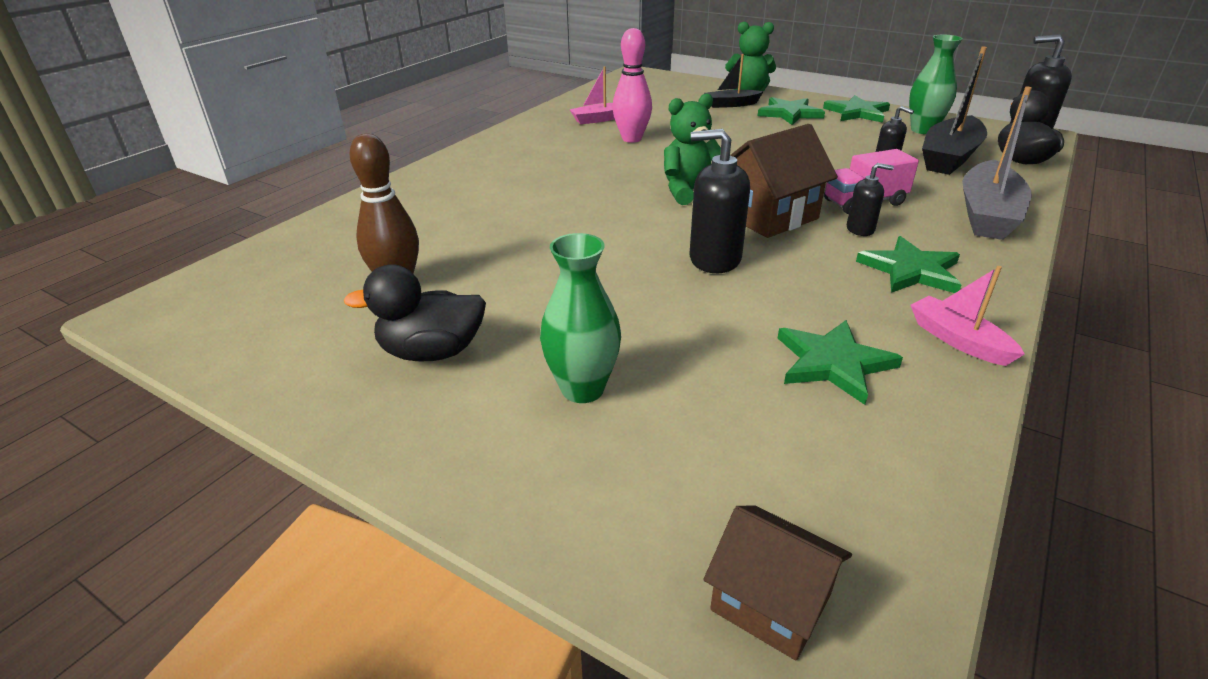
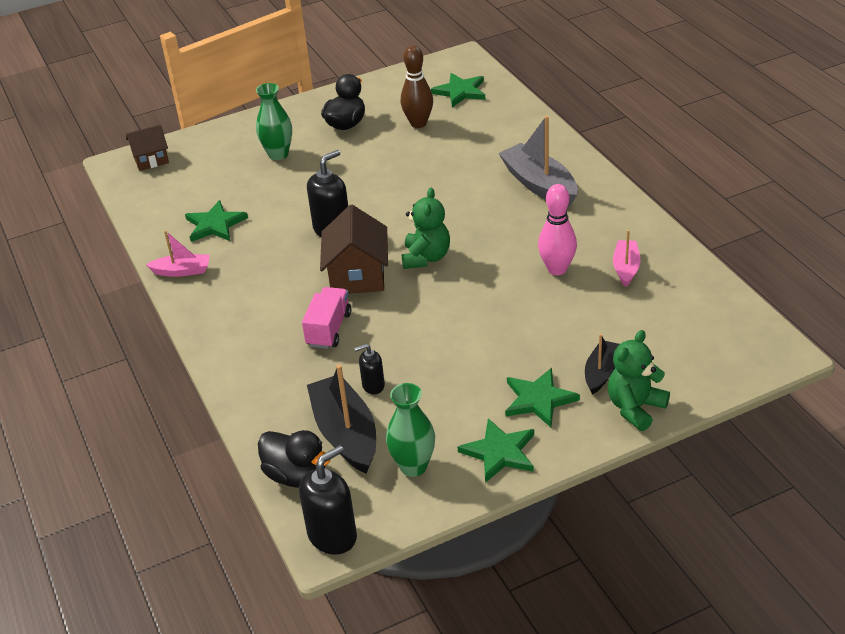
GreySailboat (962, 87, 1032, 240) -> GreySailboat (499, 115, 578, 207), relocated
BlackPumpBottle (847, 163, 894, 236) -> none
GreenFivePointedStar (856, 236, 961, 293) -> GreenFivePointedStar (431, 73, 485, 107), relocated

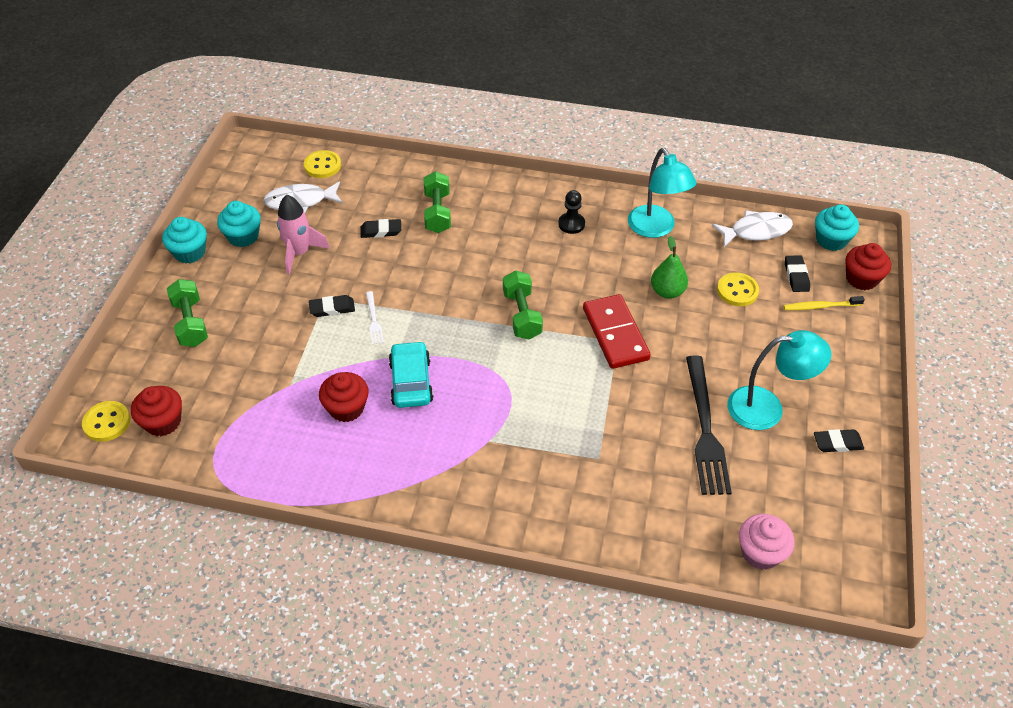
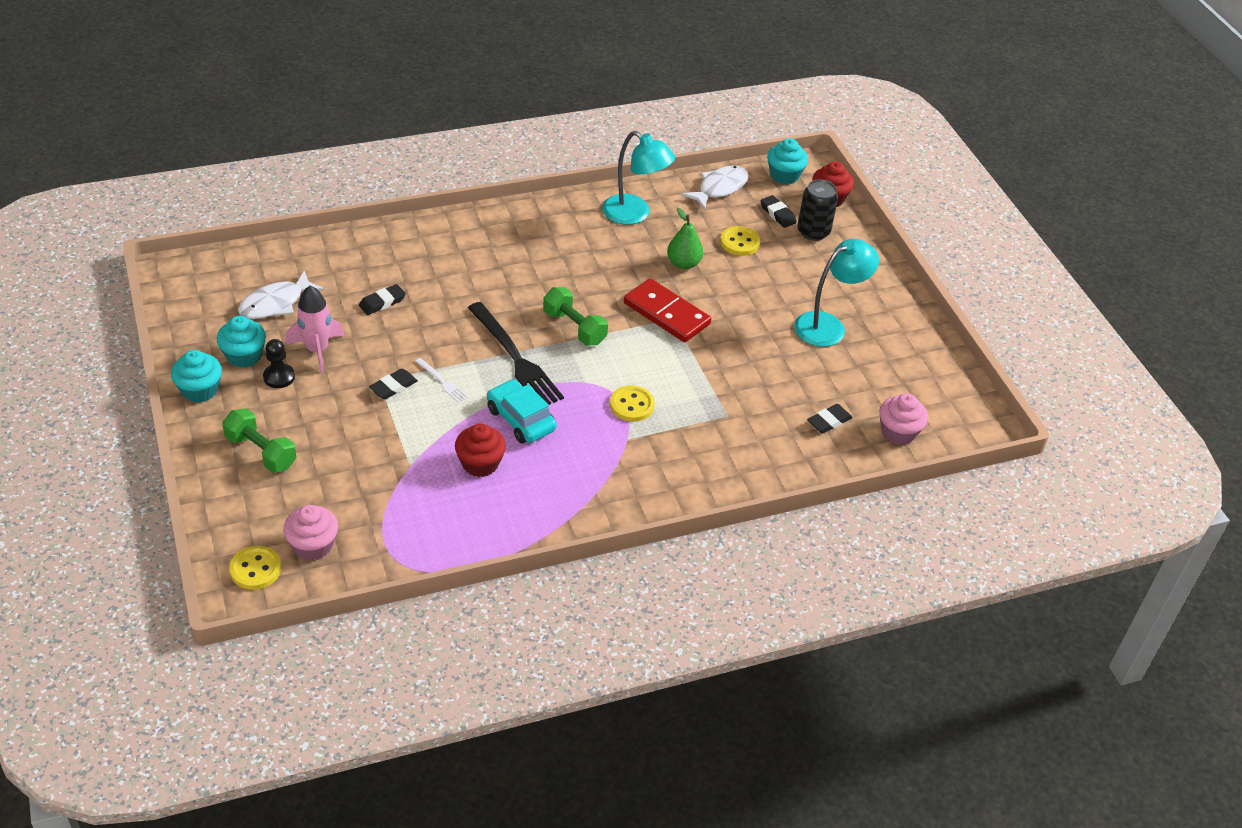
YellowShirtButton (304, 150, 341, 178) -> YellowShirtButton (610, 385, 655, 422), relocated
GreenFreeWeight (424, 171, 451, 233) -> none
BlackPawn (558, 190, 585, 234) -> BlackPawn (263, 339, 295, 388), relocated
YellowToothbrush (784, 296, 865, 310) -> BlackCan (797, 179, 838, 241)
BlackTableFork (686, 356, 732, 495) -> BlackTableFork (468, 302, 564, 405), relocated
ScarletFairyCake (131, 386, 182, 436) -> PinkFairyCake (283, 505, 338, 561)
BlackEraser (814, 429, 864, 452) -> BlackEraser (807, 404, 853, 433), relocated

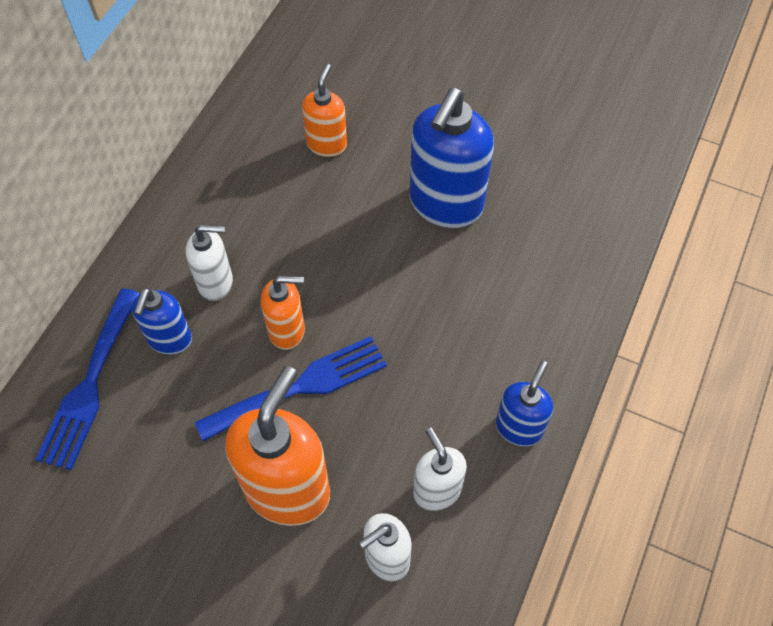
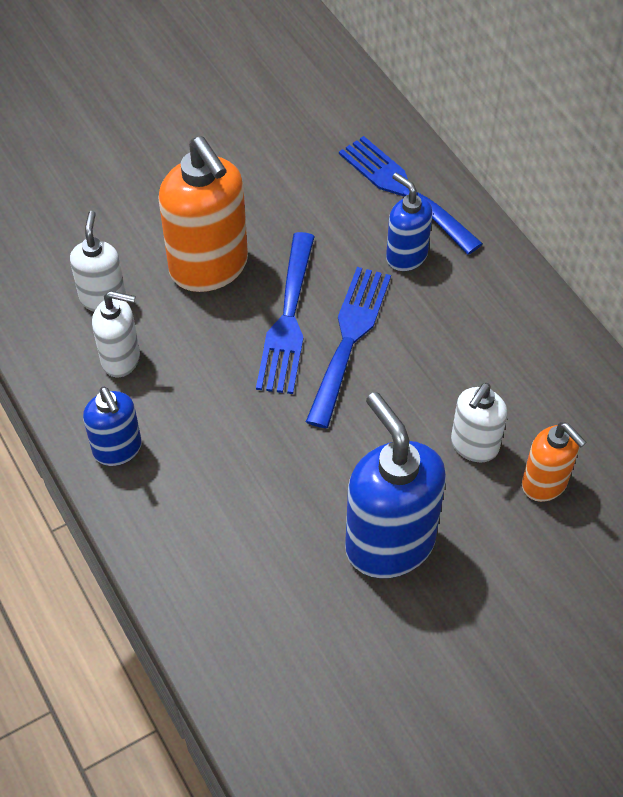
PureWhitePumpBottle (186, 225, 233, 301) -> PureWhitePumpBottle (451, 383, 507, 462), relocated
OrangeColouredPumpBottle (261, 276, 305, 350) -> BlueTableFork (306, 267, 391, 428)

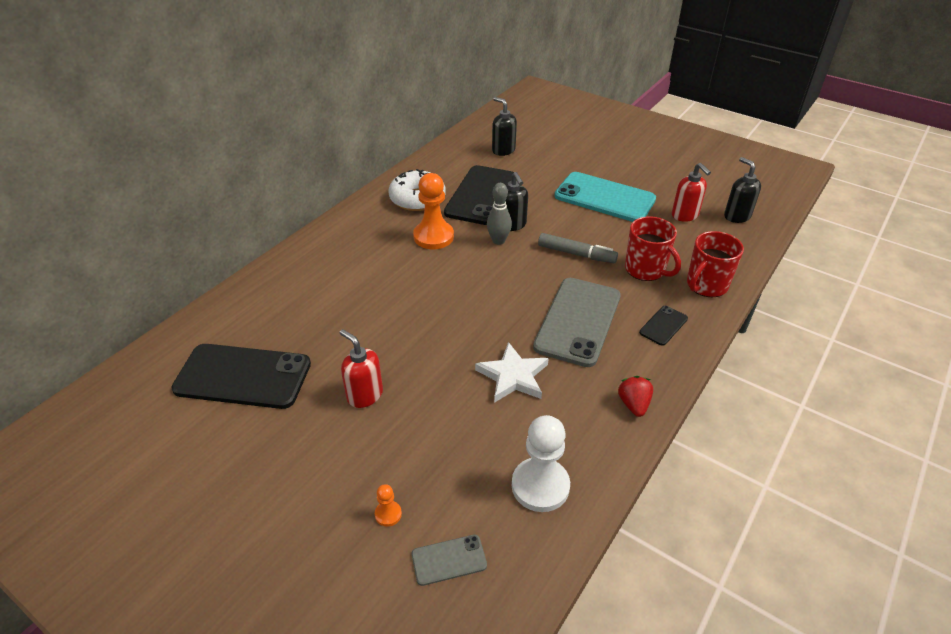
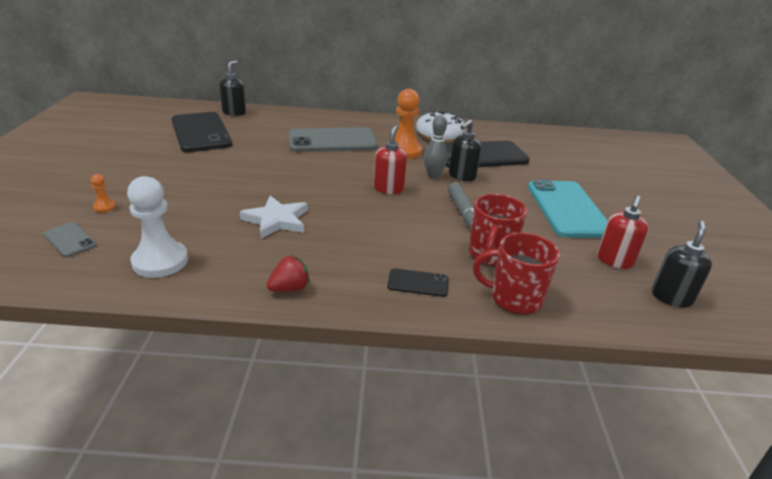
BlackPumpBottle (492, 97, 517, 156) -> BlackPumpBottle (219, 60, 246, 116), relocated
GreyPhone (533, 278, 621, 367) -> GreyPhone (288, 127, 378, 152), relocated
ScarletPumpBottle (339, 329, 383, 408) -> ScarletPumpBottle (374, 125, 407, 194), relocated

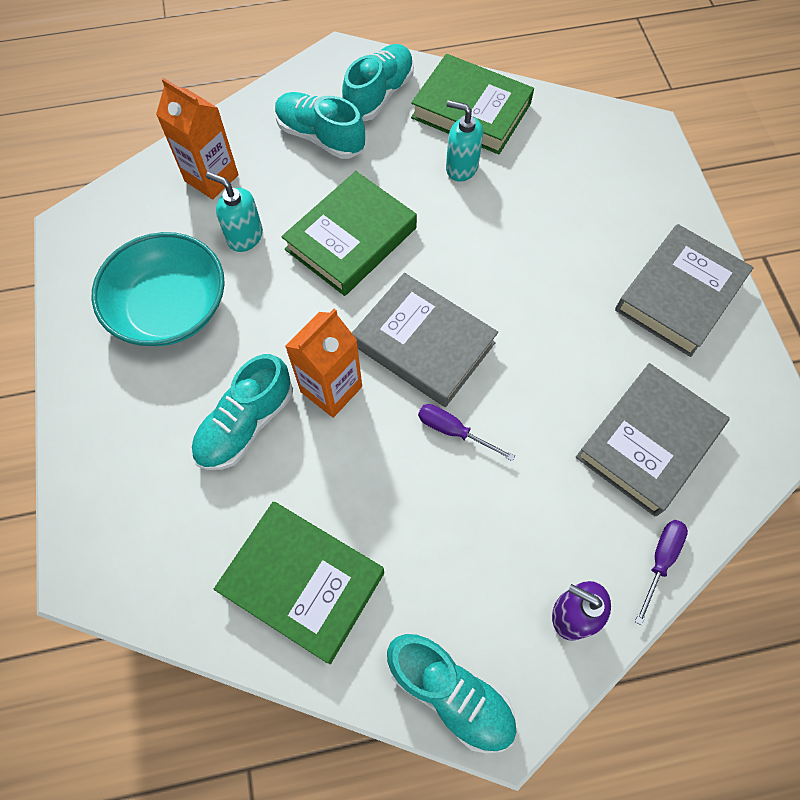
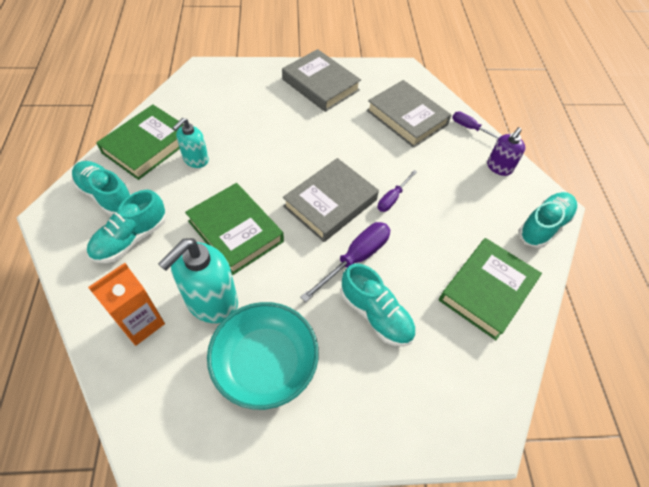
TurquoisePumpBottle (206, 172, 263, 252) -> TurquoisePumpBottle (158, 238, 238, 323), x1.72
OrangeColouredCarton (285, 308, 362, 418) -> PurpleScrewdriver (300, 222, 391, 302)

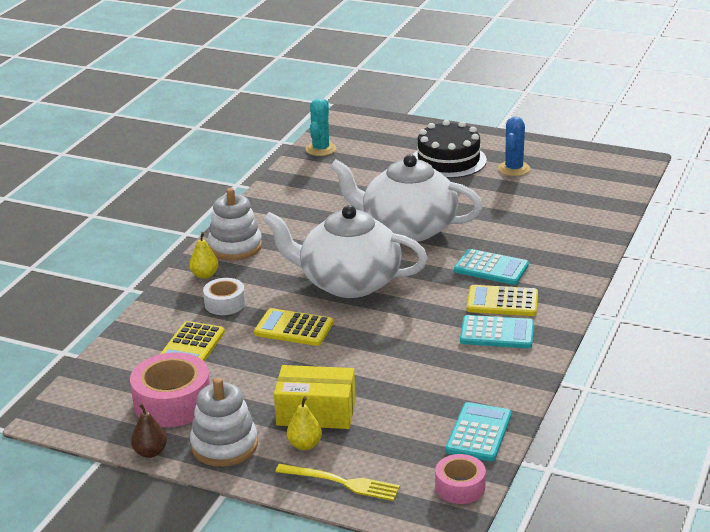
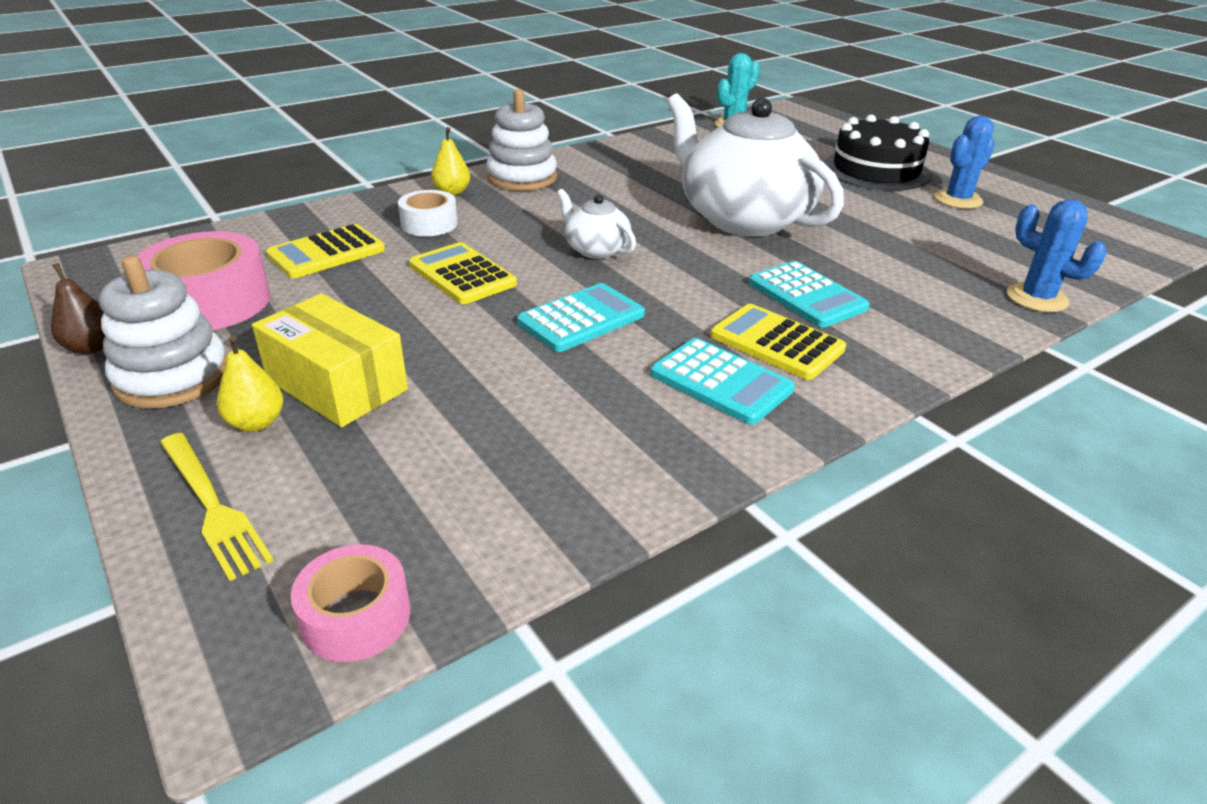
PureWhiteChinaTeapot (263, 205, 427, 298) -> PureWhiteChinaTeapot (557, 189, 636, 259), x0.45
TurquoiseAddingMachine (446, 402, 512, 461) -> TurquoiseAddingMachine (517, 283, 645, 352), relocated
none -> BlueSaguaroCactus (1007, 199, 1107, 312)

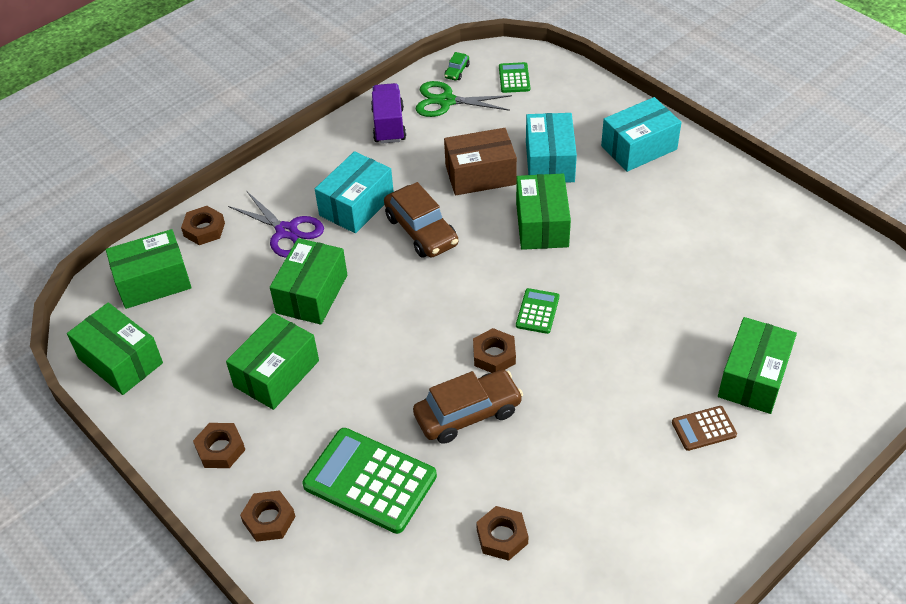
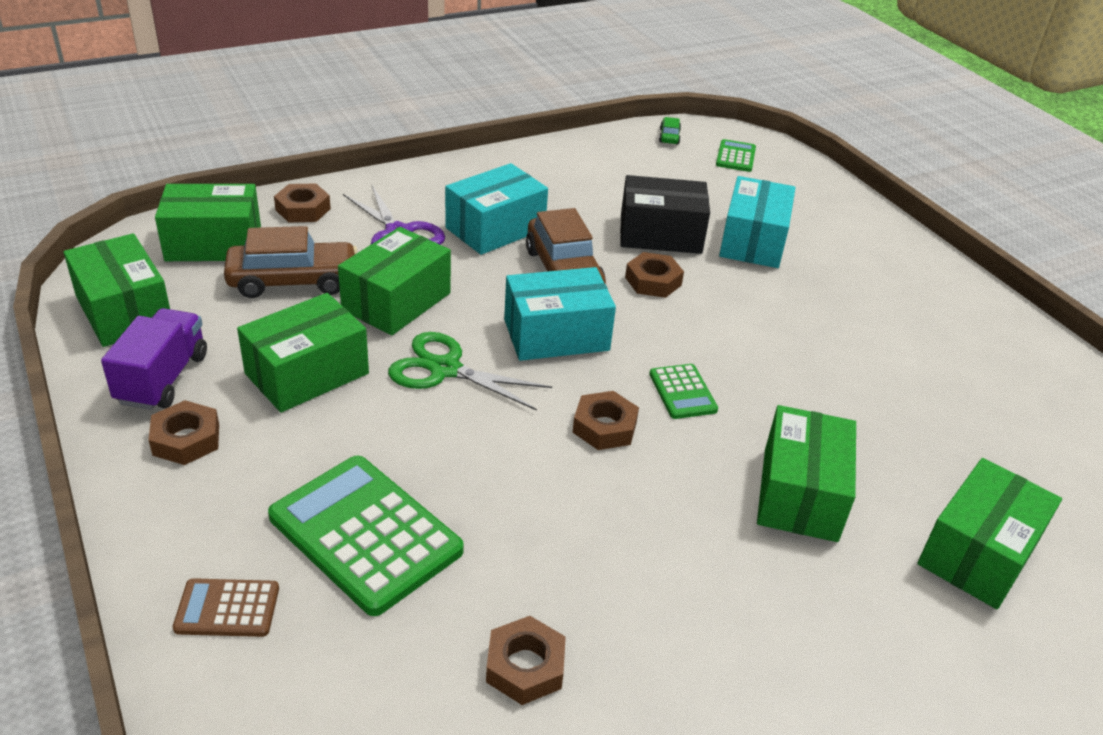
GreenToyCar (444, 52, 470, 80) -> GreenToyCar (659, 117, 681, 145), 150 degrees clockwise
GreenShears (416, 81, 512, 117) -> GreenShears (388, 332, 552, 411), relocated
PurpleToyTruck (371, 83, 406, 144) -> PurpleToyTruck (101, 308, 207, 410), relocated
TurquoisePackage (601, 97, 681, 172) -> TurquoisePackage (504, 267, 616, 361), relocated
BrownPackage (444, 128, 517, 195) -> BlackPackage (620, 175, 710, 254)
GreenPackage (516, 174, 571, 250) -> GreenPackage (757, 405, 856, 542), relocated
GreenAddingMachine (516, 288, 559, 334) -> GreenAddingMachine (649, 364, 718, 419), 135 degrees clockwise
BrownToyCar (413, 370, 523, 444) -> BrownToyCar (224, 226, 358, 298), relocated
BrownAddingMachine (672, 406, 737, 451) -> BrownAddingMachine (173, 578, 279, 637), relocated
BrownNut (240, 490, 296, 542) -> BrownNut (625, 252, 684, 298), relocated

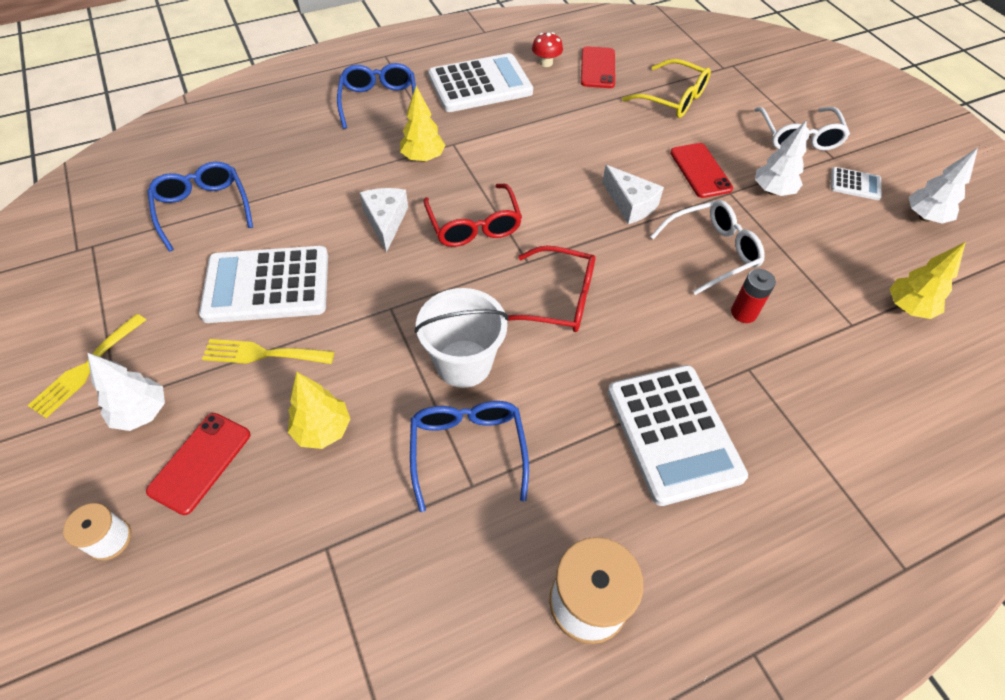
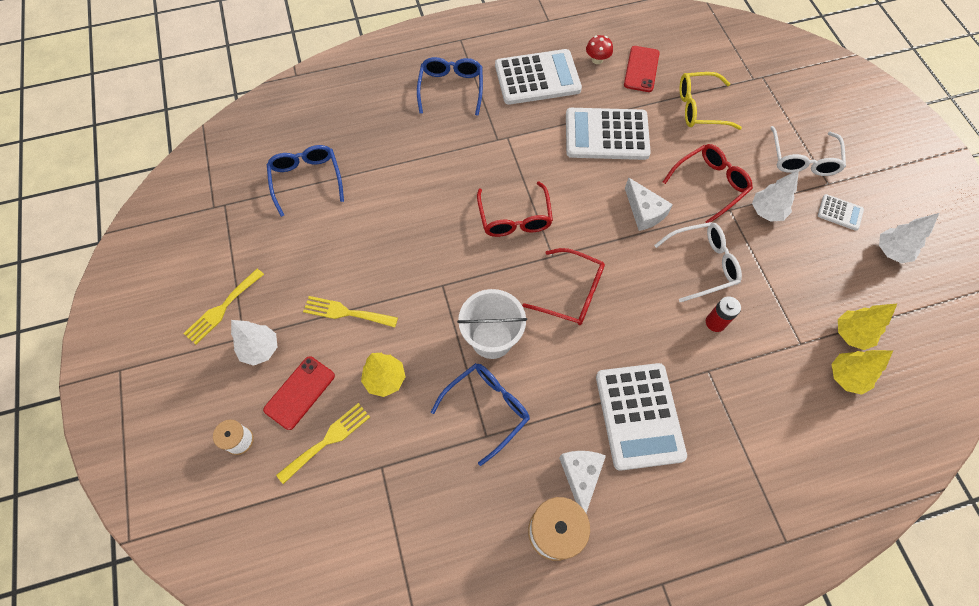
YellowGlasses (622, 59, 711, 118) -> YellowGlasses (679, 72, 742, 130), 135 degrees clockwise
YellowFirTree (400, 86, 445, 162) -> YellowFirTree (832, 350, 893, 395), relocated
ScarletPhone (670, 143, 733, 198) -> ScarletGlasses (663, 144, 753, 223)
PureWhitePieceOfCheese (360, 188, 408, 253) -> PureWhitePieceOfCheese (559, 451, 606, 513), relocated
PureWhiteAddingMachine (199, 246, 328, 323) -> PureWhiteAddingMachine (566, 108, 651, 160), relocated
BlueGlasses (410, 401, 529, 512) -> BlueGlasses (431, 363, 530, 466), 45 degrees clockwise
none -> YellowTableFork (276, 403, 370, 484)

